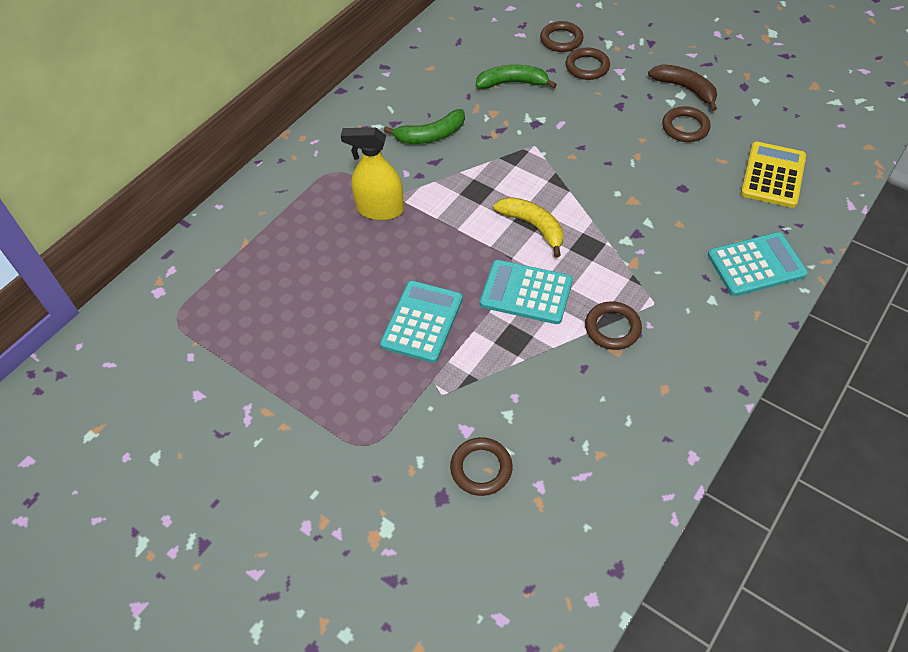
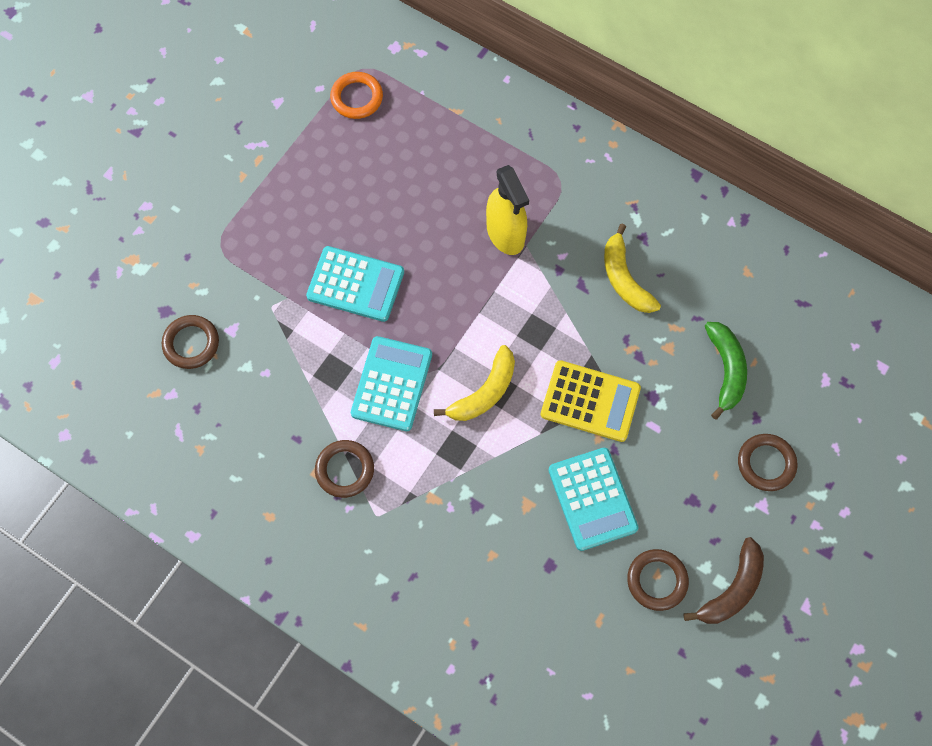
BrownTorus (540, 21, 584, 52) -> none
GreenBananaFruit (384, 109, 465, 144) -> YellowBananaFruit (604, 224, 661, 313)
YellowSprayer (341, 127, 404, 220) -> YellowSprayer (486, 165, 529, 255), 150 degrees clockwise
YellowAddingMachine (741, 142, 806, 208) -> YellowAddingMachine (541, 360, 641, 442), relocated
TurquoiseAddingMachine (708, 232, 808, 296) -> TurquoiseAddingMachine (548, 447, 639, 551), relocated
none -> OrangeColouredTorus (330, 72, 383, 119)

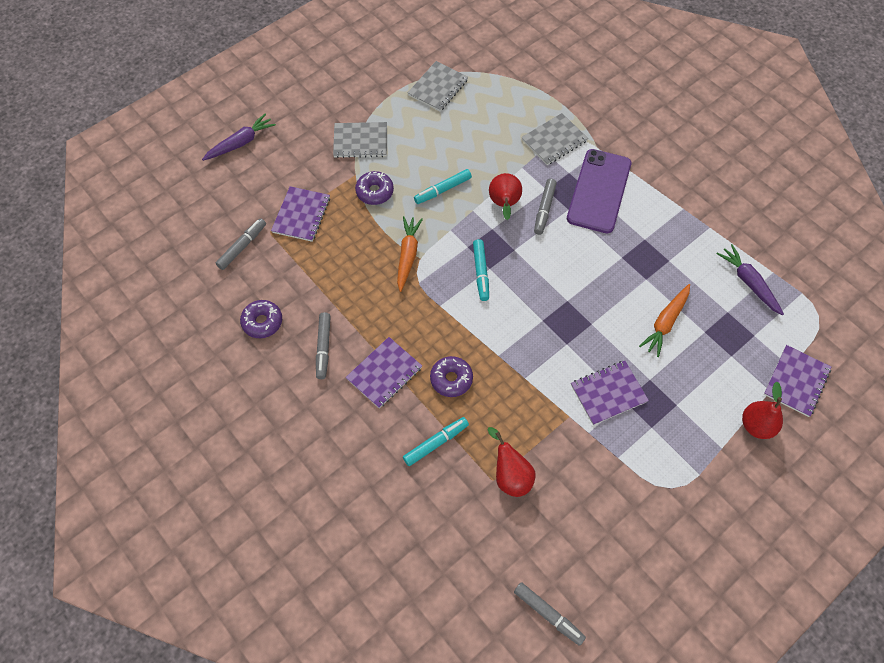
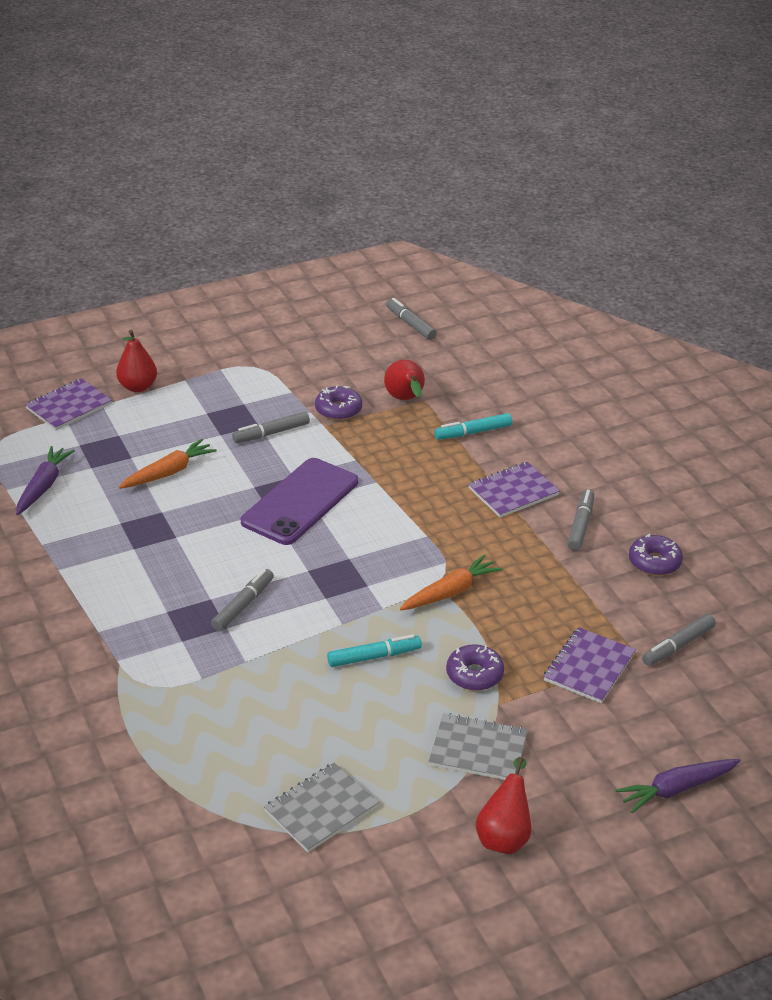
GreyNotepad (521, 113, 588, 165) -> none
PurplePhone (567, 149, 631, 233) -> PurplePhone (241, 458, 358, 545), relocated
ScarletToyPear (489, 173, 522, 220) -> ScarletToyPear (476, 757, 531, 854), relocated
OrangeColouredCarrot (397, 216, 423, 292) -> OrangeColouredCarrot (400, 554, 502, 611), 150 degrees counterclockwise
TurquoiseFeltPen (473, 239, 489, 301) -> none
PurpleCarrot (717, 244, 784, 315) -> PurpleCarrot (16, 446, 75, 515), 150 degrees counterclockwise
PurpleDonut (430, 356, 473, 397) -> PurpleDonut (315, 386, 362, 420), relocated
PurpleNotepad (571, 361, 649, 425) -> GreyFeltPen (232, 411, 310, 443)

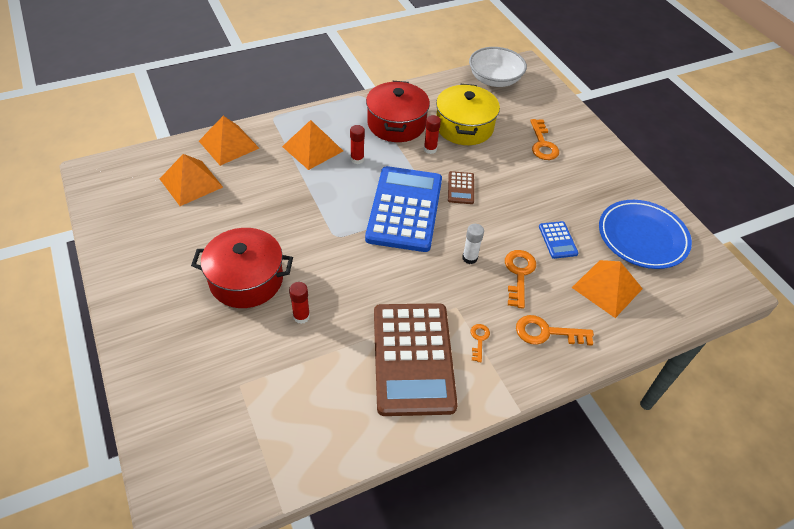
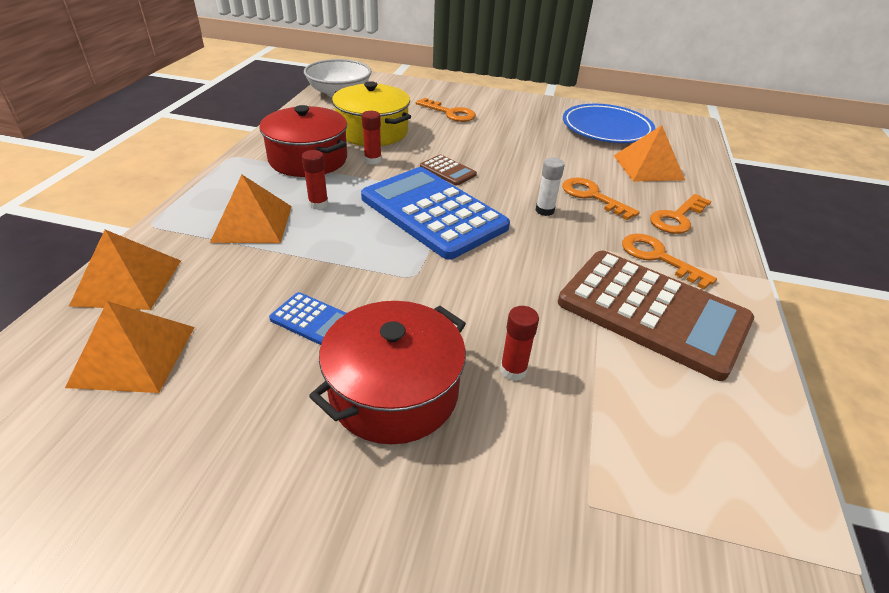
BlueAddingMachine (539, 221, 578, 259) -> BlueAddingMachine (269, 292, 346, 345), relocated
OrangeColouredKey (471, 324, 490, 362) -> OrangeColouredKey (622, 234, 717, 289), x1.77

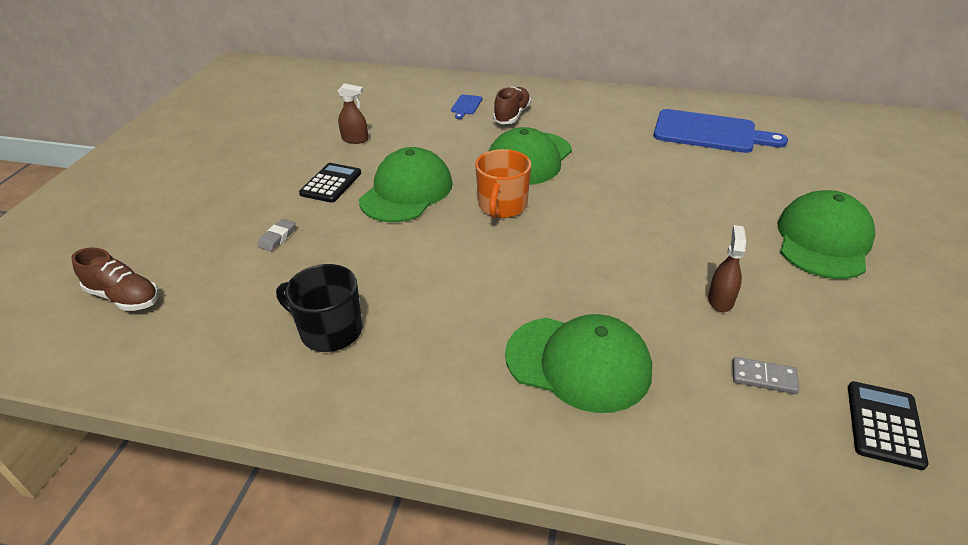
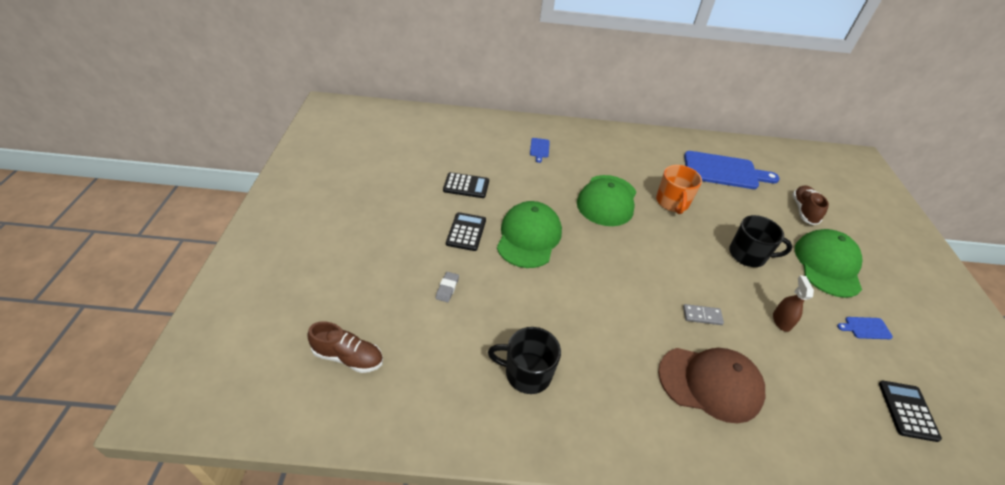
BrownSprayer (338, 83, 368, 144) -> BlackAddingMachine (443, 172, 489, 198)
BrownShoe (493, 86, 531, 124) -> BrownShoe (792, 185, 829, 225), relocated
OrangeColouredCoffeeMug (475, 149, 531, 218) -> OrangeColouredCoffeeMug (656, 165, 702, 214), relocated
GreenCap (505, 314, 652, 413) -> BrownCap (658, 348, 765, 423)
GreyDomino (732, 357, 799, 394) -> GreyDomino (683, 304, 724, 325), relocated
none -> BlackCoffeeMug (729, 215, 792, 267)
none -> BlueBreadBoard (837, 317, 893, 339)

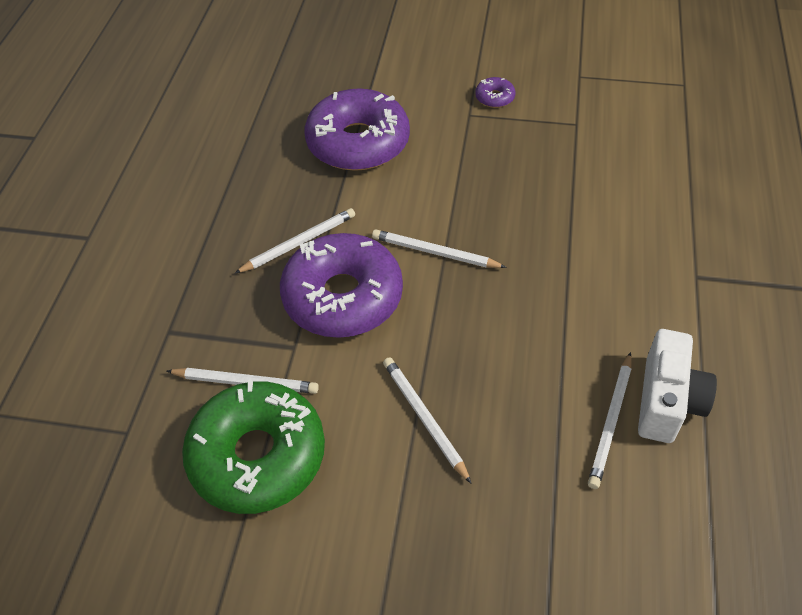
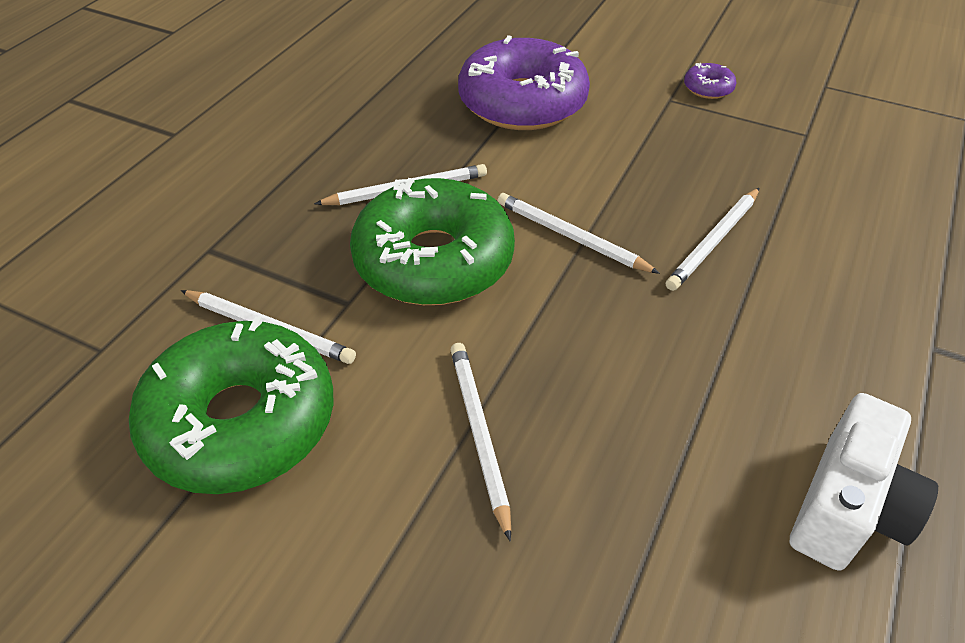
PurpleDonut (280, 233, 403, 338) -> GreenDonut (350, 178, 515, 305)
PureWhiteLeadPencil (588, 352, 632, 489) -> PureWhiteLeadPencil (666, 188, 759, 291), relocated

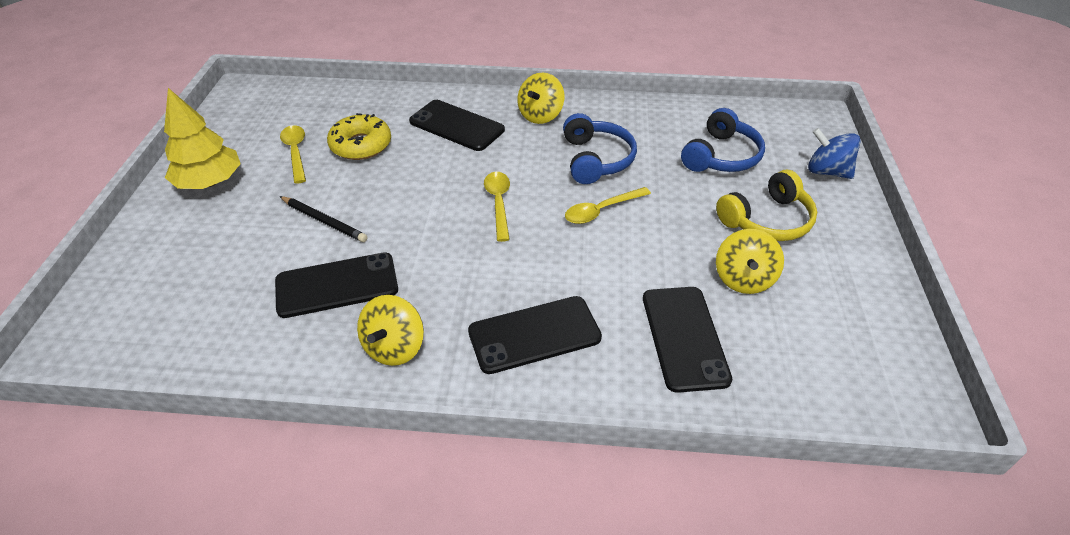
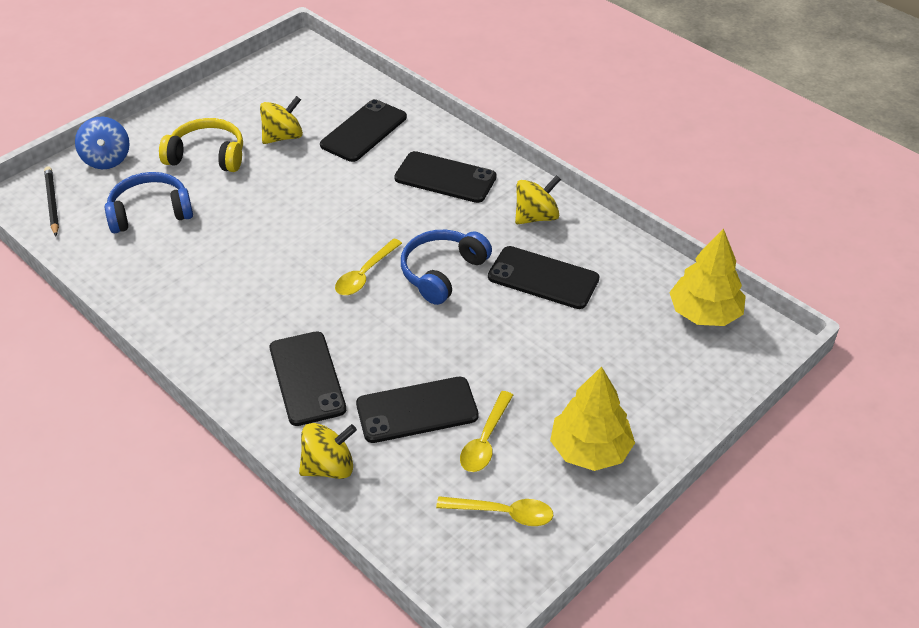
YellowSpinningTop (517, 72, 564, 124) -> YellowSpinningTop (299, 423, 357, 479), relocated
YellowDonut (327, 113, 391, 160) -> BlackPhone (356, 377, 479, 443)
BlueHeadset (563, 113, 637, 184) -> BlueHeadset (401, 230, 492, 305), relocated
YellowTeaspoon (565, 187, 651, 224) -> YellowTeaspoon (436, 496, 553, 526), relocated
BlackLeadPencil (279, 196, 368, 242) -> BlackLeadPencil (44, 167, 59, 236), relocated
none -> YellowFirTree (669, 228, 746, 326)

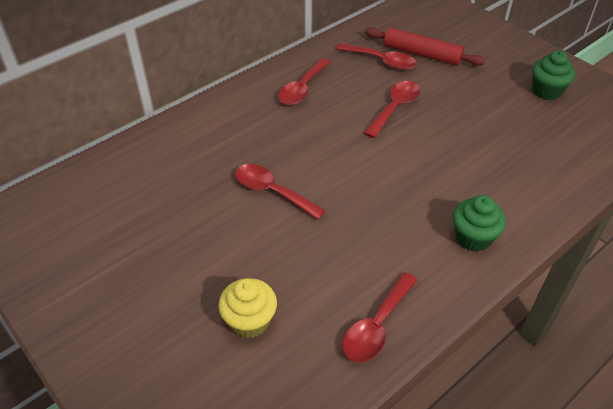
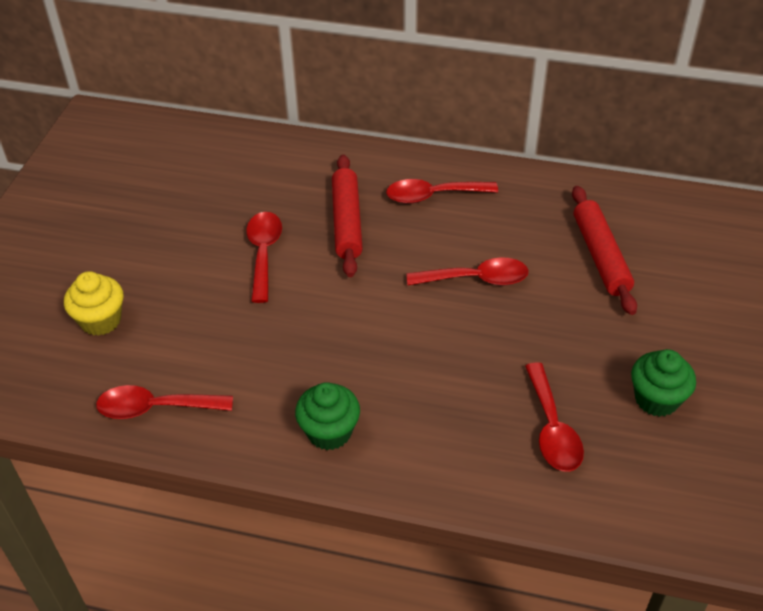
ScarletTeaspoon (336, 43, 417, 70) -> ScarletTeaspoon (525, 362, 584, 472), relocated
none -> ScarletDoughRoller (332, 155, 363, 277)

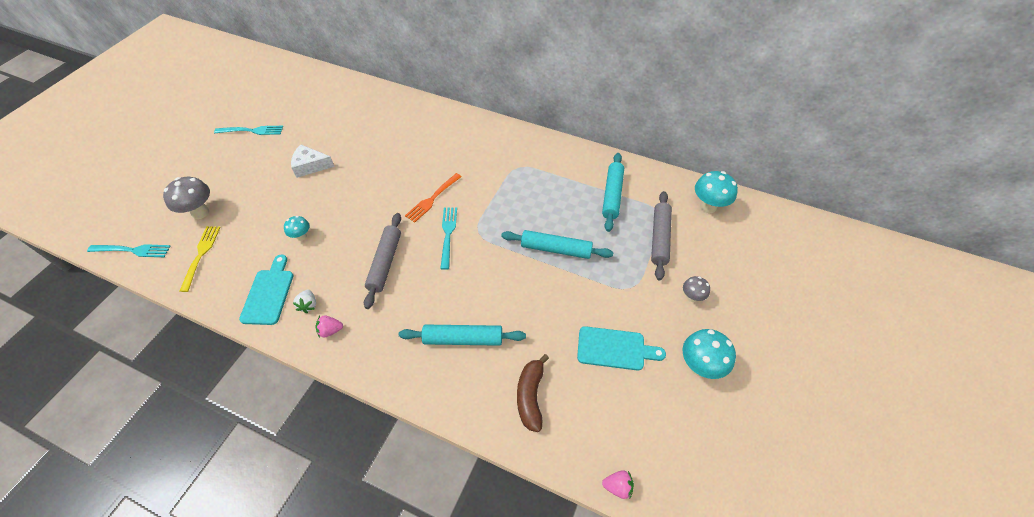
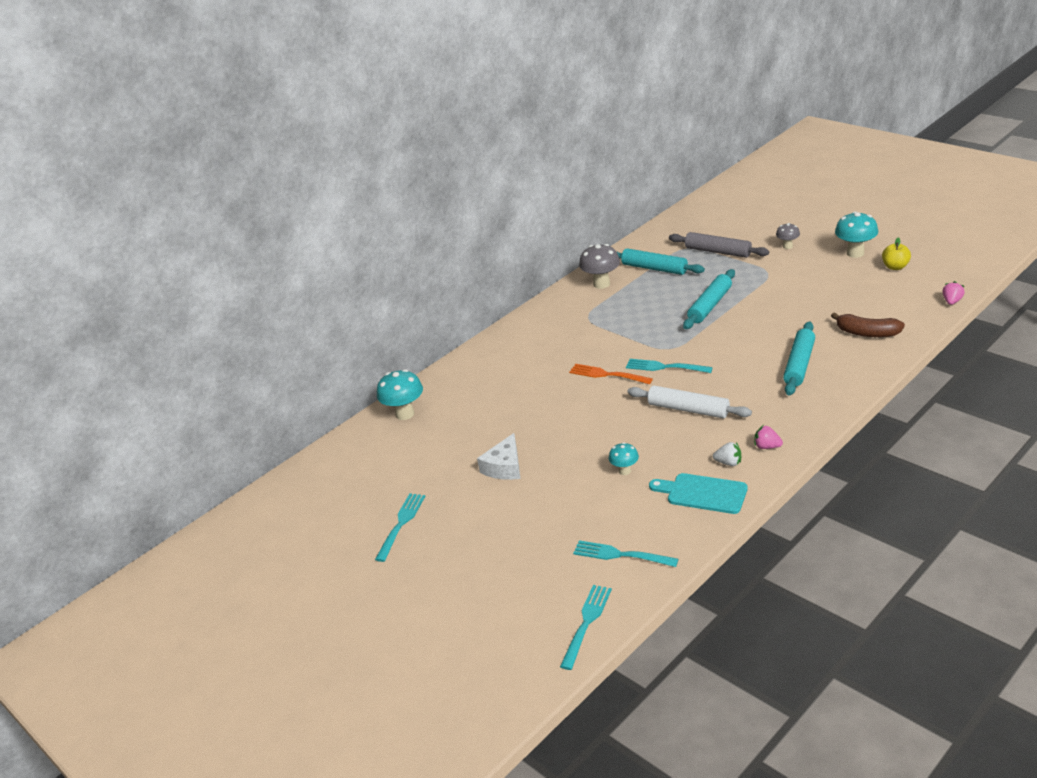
TurquoiseToadstool (695, 171, 738, 213) -> TurquoiseToadstool (377, 369, 423, 420), relocated
OrangeColouredTableFork (405, 173, 462, 223) -> OrangeColouredTableFork (569, 364, 653, 384), 150 degrees clockwise
GreyToadstool (163, 177, 210, 219) -> GreyToadstool (579, 244, 620, 289), relocated
GreyDoughRoller (364, 213, 401, 309) -> PureWhiteDoughRoller (627, 385, 752, 418)
YellowTableFork (180, 226, 221, 292) -> TurquoiseTableFork (573, 540, 678, 567)
PinkStrawberry (315, 315, 343, 338) -> PinkStrawberry (754, 425, 783, 449), 105 degrees clockwise
TurquoiseBreadBoard (577, 326, 666, 371) -> none
none -> YellowAppleFruit (882, 237, 911, 270)

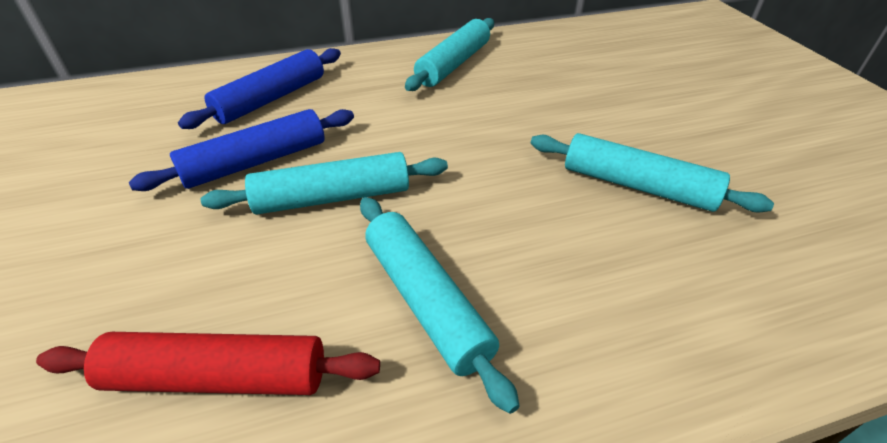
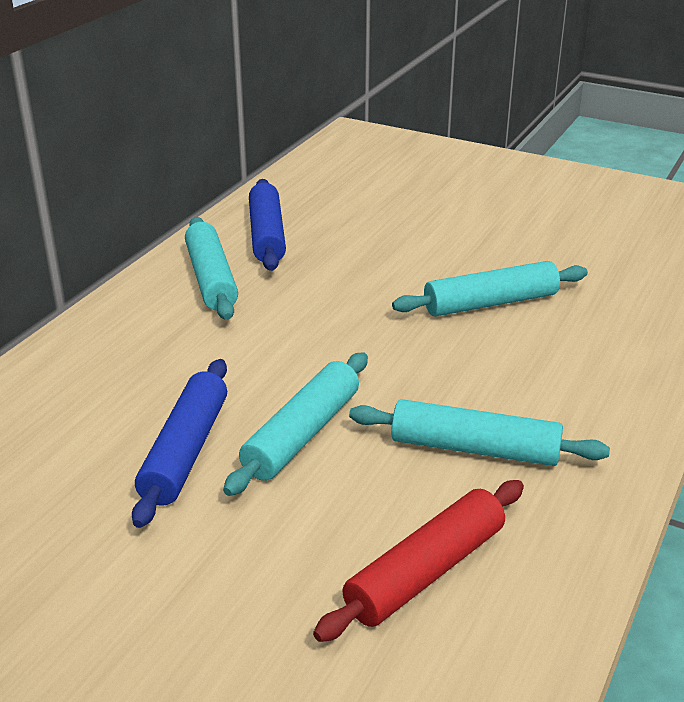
BlueDoughRoller (178, 48, 341, 129) -> BlueDoughRoller (249, 179, 286, 271), relocated

